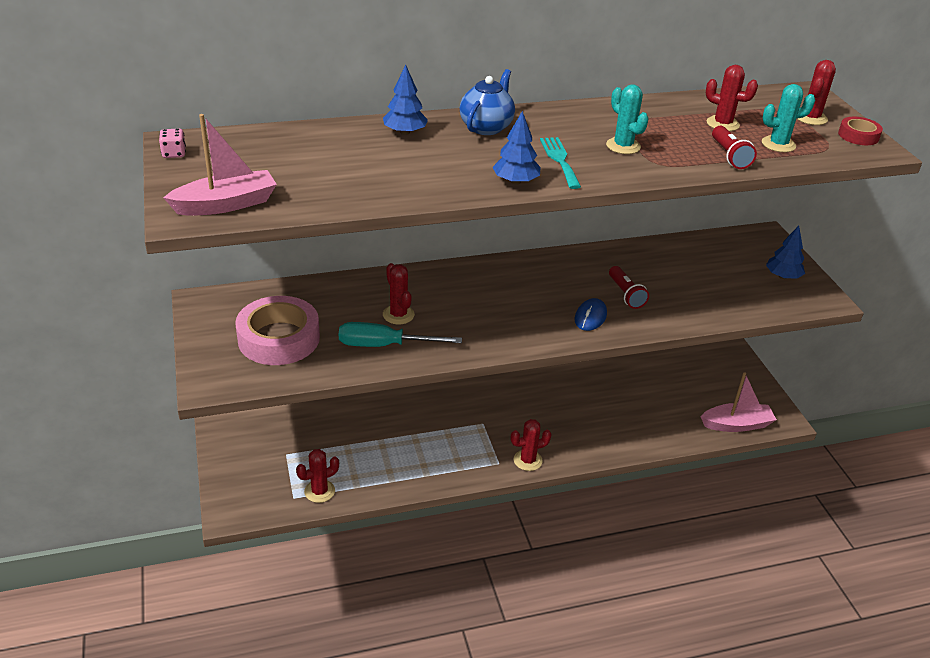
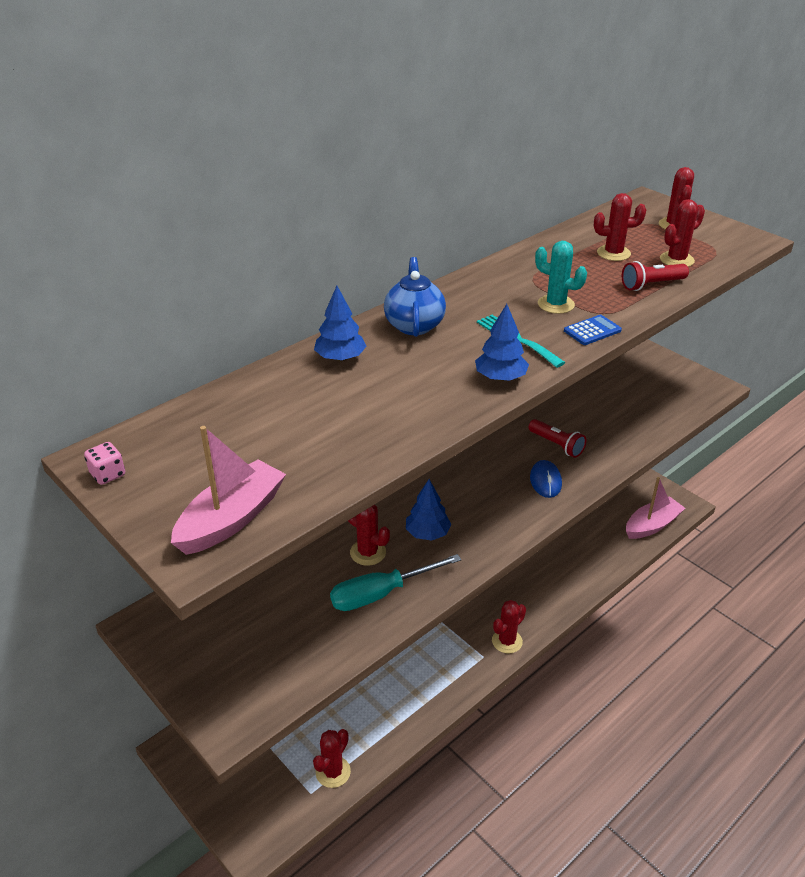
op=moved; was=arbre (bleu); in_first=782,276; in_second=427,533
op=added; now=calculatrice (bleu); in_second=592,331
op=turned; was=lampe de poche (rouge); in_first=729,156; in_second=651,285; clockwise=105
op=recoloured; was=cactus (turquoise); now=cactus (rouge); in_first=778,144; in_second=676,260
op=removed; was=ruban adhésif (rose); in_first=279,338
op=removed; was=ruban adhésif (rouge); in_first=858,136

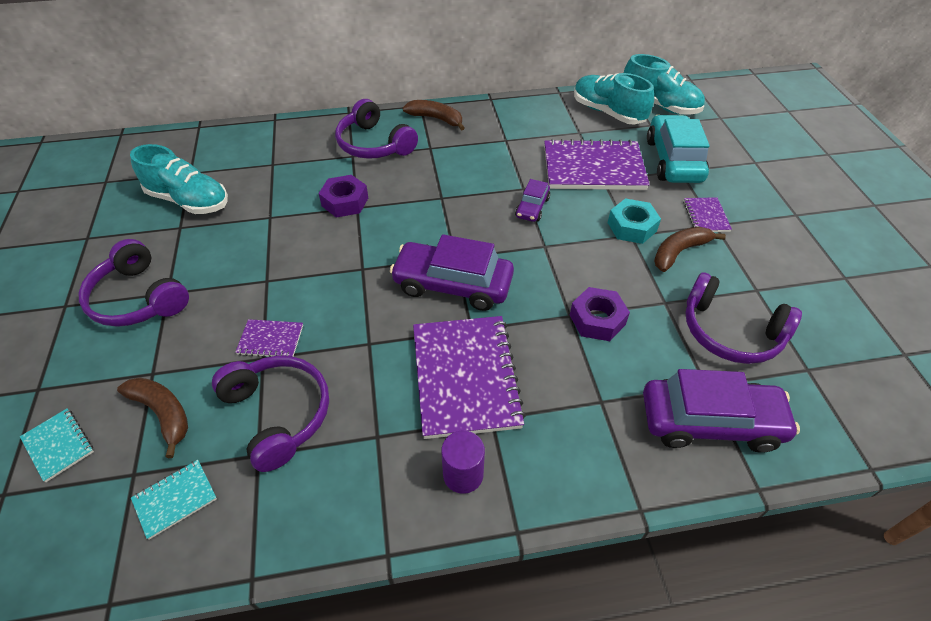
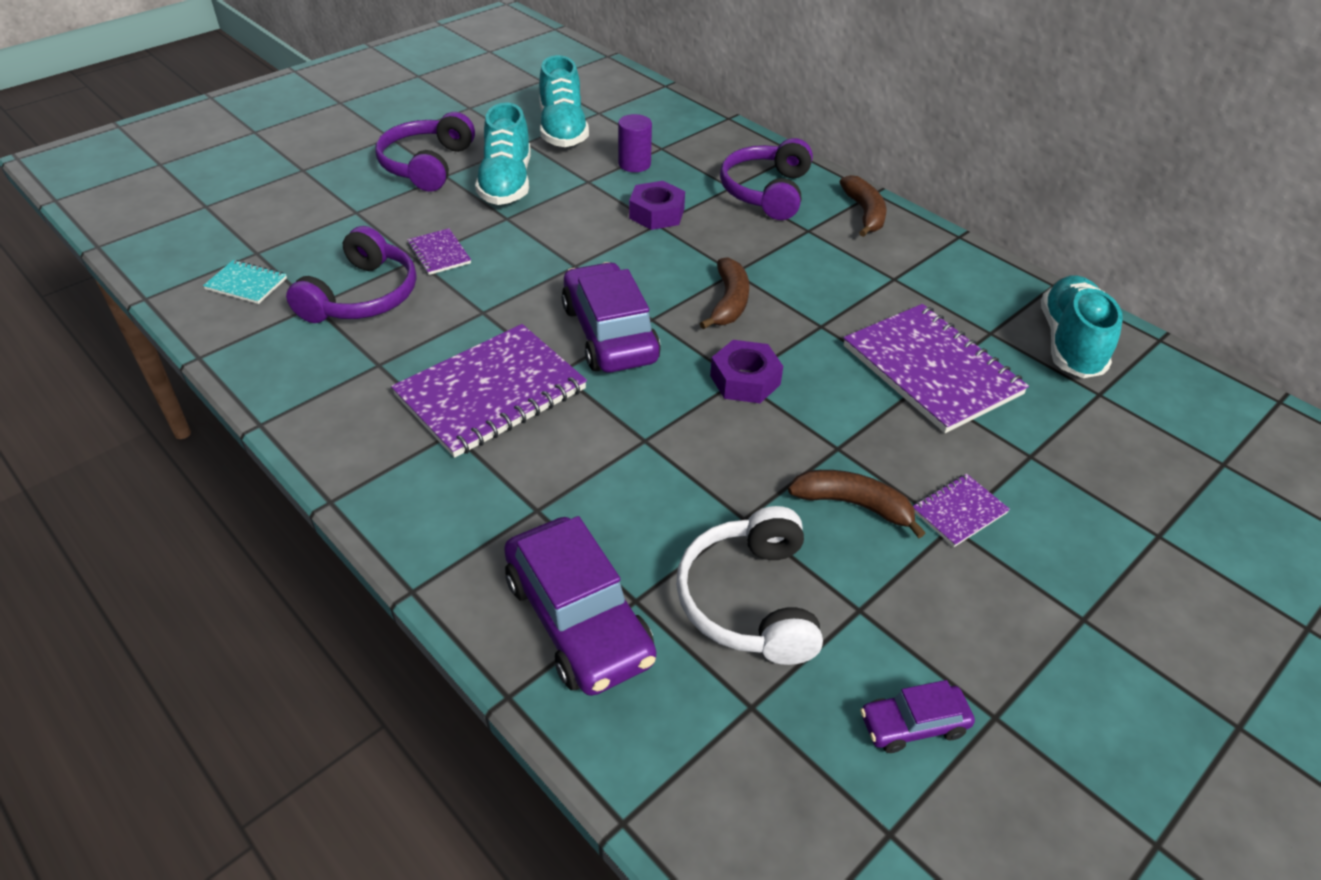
op=moved; was=chaussure (turquoise); in_first=659,106; in_second=506,183
op=moved; was=cylindre (violet); in_first=463,474; in_second=634,164
op=recoloured; was=casque audio (violet); now=casque audio (blanc); in_first=730,332; in_second=749,600
op=moved; was=banane (marron); in_first=163,413; in_second=729,302
op=moved; was=écrou (violet); in_first=597,319; in_second=745,380
op=moved; was=voiture (violet); in_first=532,207; in_second=913,725
op=removed; was=carnet (turquoise); in_first=58,445
op=removed; was=écrou (turquoise); in_first=632,227
op=removed; was=voiture (turquoise); in_first=673,160

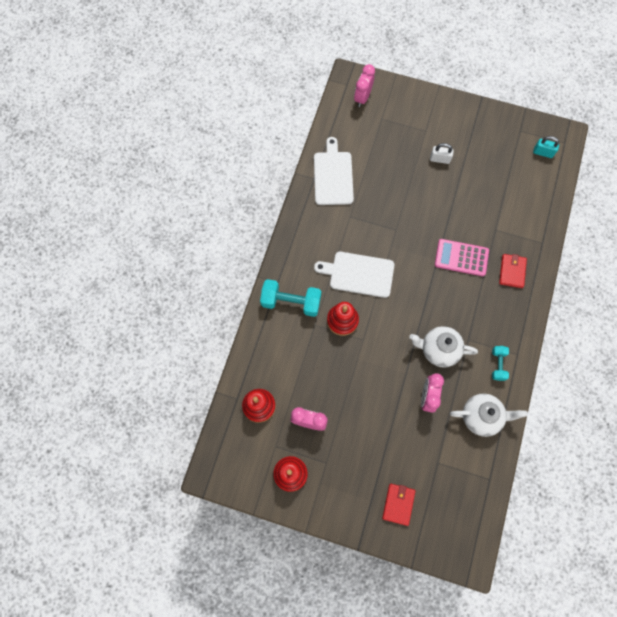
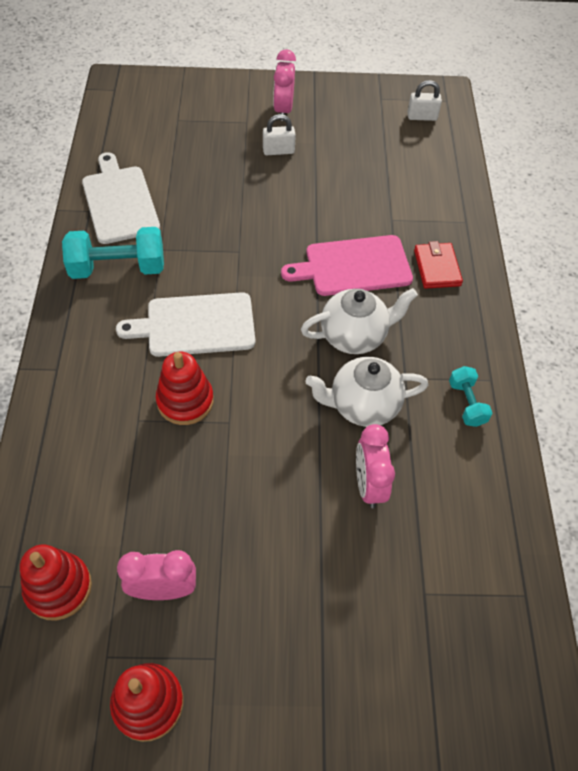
op=moved; was=haltère (turquoise); in_first=291,302; in_second=118,268
op=moved; was=réveil (rose); in_first=362,98; in_second=283,110
op=replaced; was=calculatrice (rose); now=planche à découper (rose); in_first=461,257; in_second=353,266
op=moved; was=théière (blanc); in_first=481,416; in_second=354,336
op=recoloured; was=cadenas (turquoise); now=cadenas (blanc); in_first=543,152; in_second=422,117
op=removed; was=portefeuille (rouge); in_first=398,504

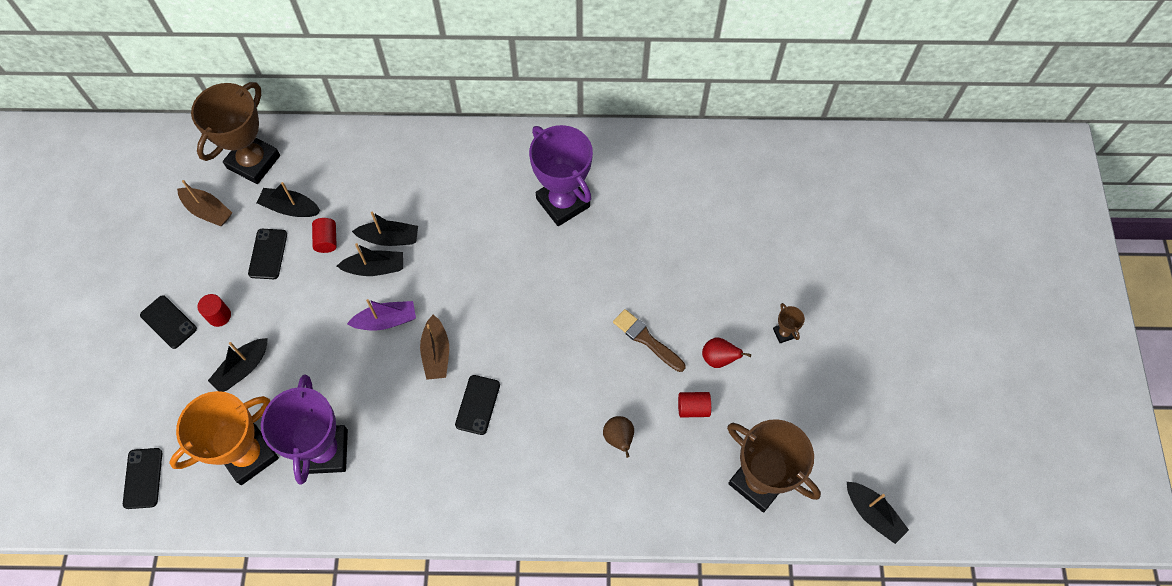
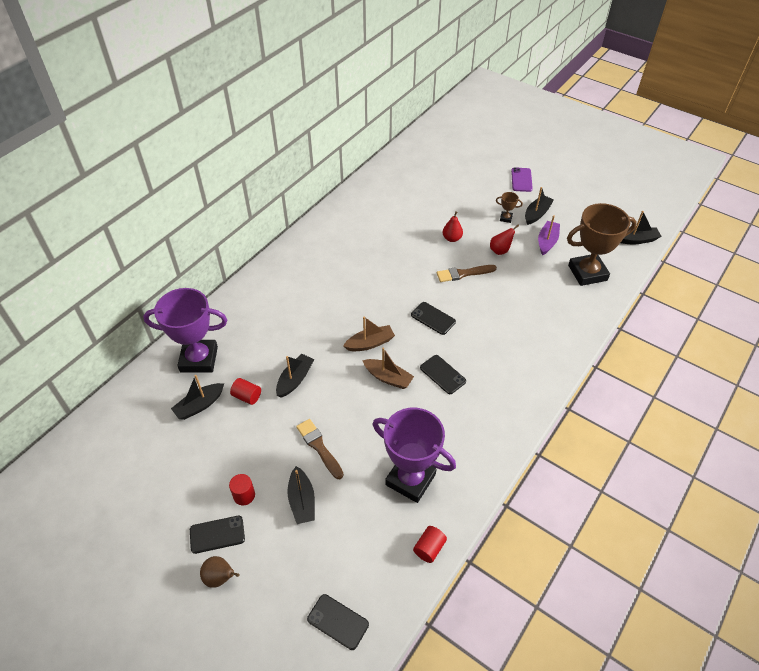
op=moved; was=trophée (violet); in_first=563,202; in_second=199,359
op=moved; was=poire (marron); in_first=619,438; in_second=220,577
op=added; now=pinceau (marron); in_second=319,447
op=moved; was=bateau (marron); in_first=208,211; in_second=370,343
op=moved; was=téléphone (noir); in_first=268,254; in_second=433,318
op=moved; was=cylindre (rouge); in_first=693,408; in_second=429,548
op=added; now=poire (rouge); in_second=452,238
op=added; now=téléphone (violet); in_second=521,180
op=moved; was=bateau (noir); in_first=389,238; in_second=536,214
op=moved; was=bateau (violet); in_first=386,321; in_second=547,242
op=removed; was=trophée (orange); in_first=248,455
op=removed; was=trophée (marron); in_first=253,162

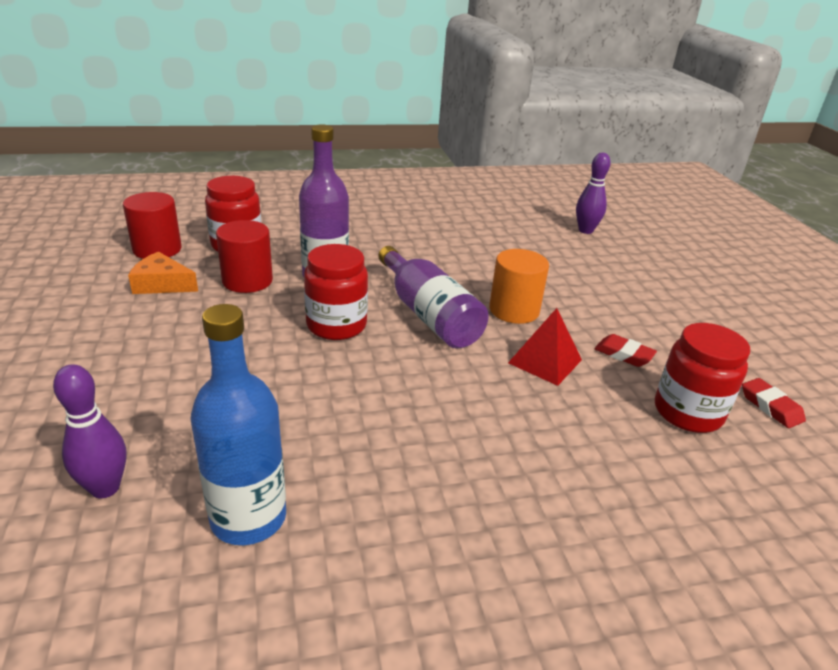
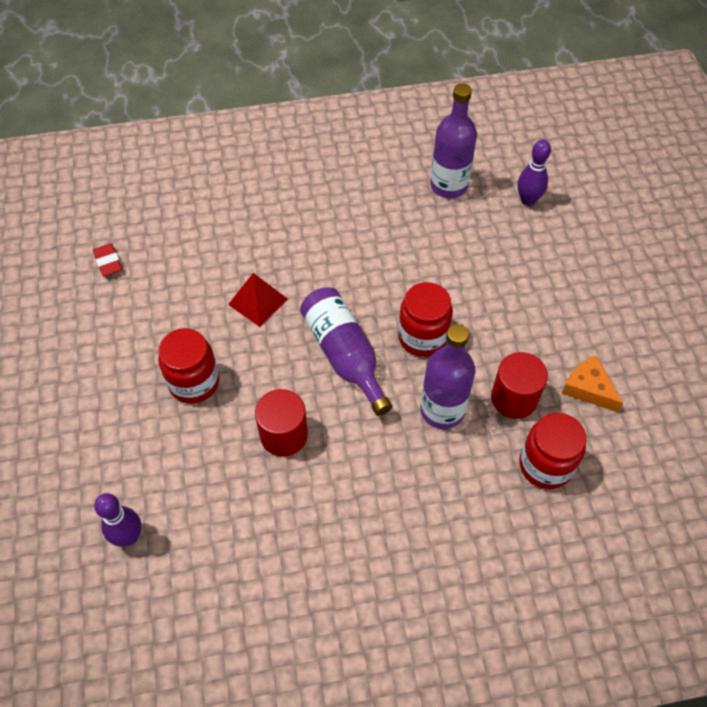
op=moved; was=bocal (rouge); in_first=687,412; in_second=194,382
op=moved; was=cylindre (rouge); in_first=157,249; in_second=284,435
op=recoloured; was=bouteille (bleu); now=bouteille (violet); in_first=248,518; in_second=449,185
op=turned; was=fromage (orange); in_first=162,284; in_second=588,388; clockwise=-150
op=removed; was=cylindre (orange); in_first=514,310
op=removed; was=gomme (rouge); in_first=623,354

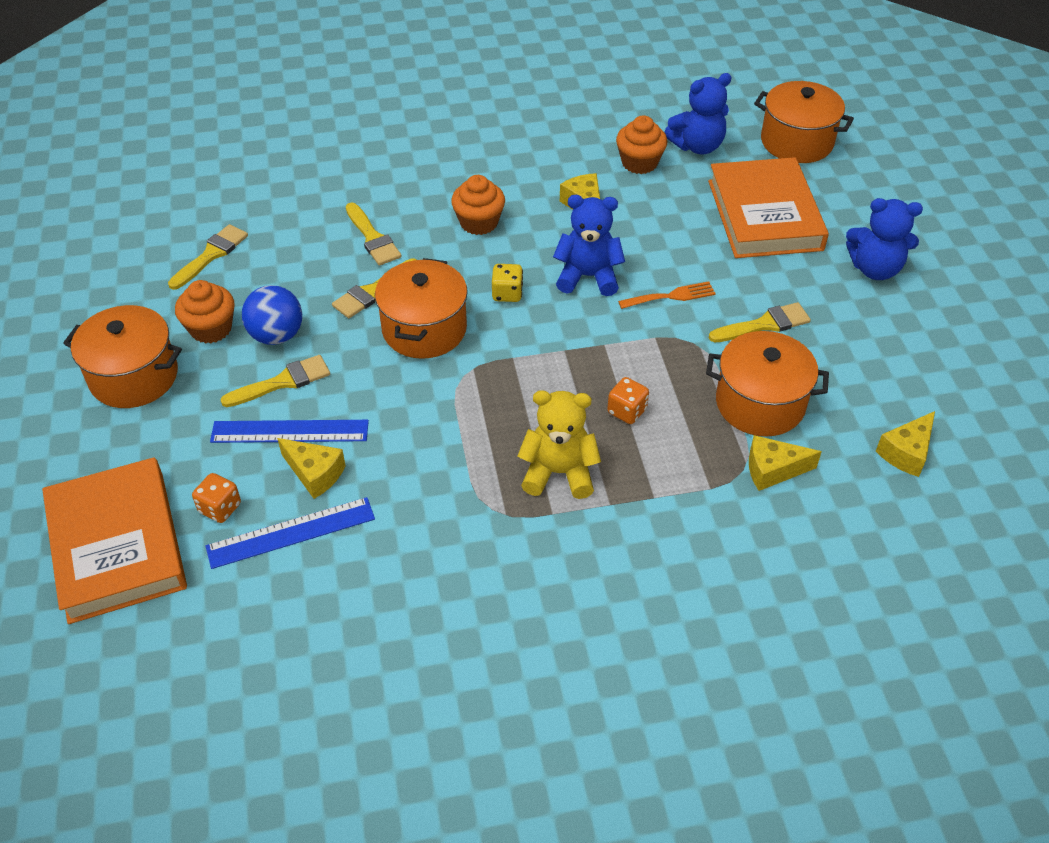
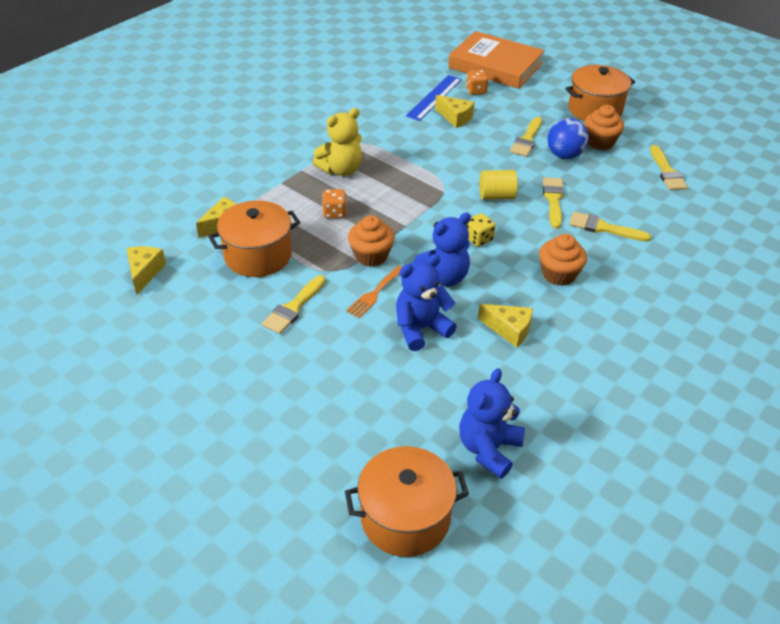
op=moved; was=muffin (orange); in_first=639,163; in_second=371,256
op=moved; was=ours en peluche (bleu); in_first=875,269; in_second=421,329
op=turned; was=fromage (jaune); in_first=315,473; in_second=455,118; clockwise=-135
op=replaced; was=marmite (orange); now=cylindre (jaune); in_first=424,329; in_second=496,196
op=removed; was=règle (bleu); in_first=290,432
op=removed; was=livre (orange); in_first=764,215

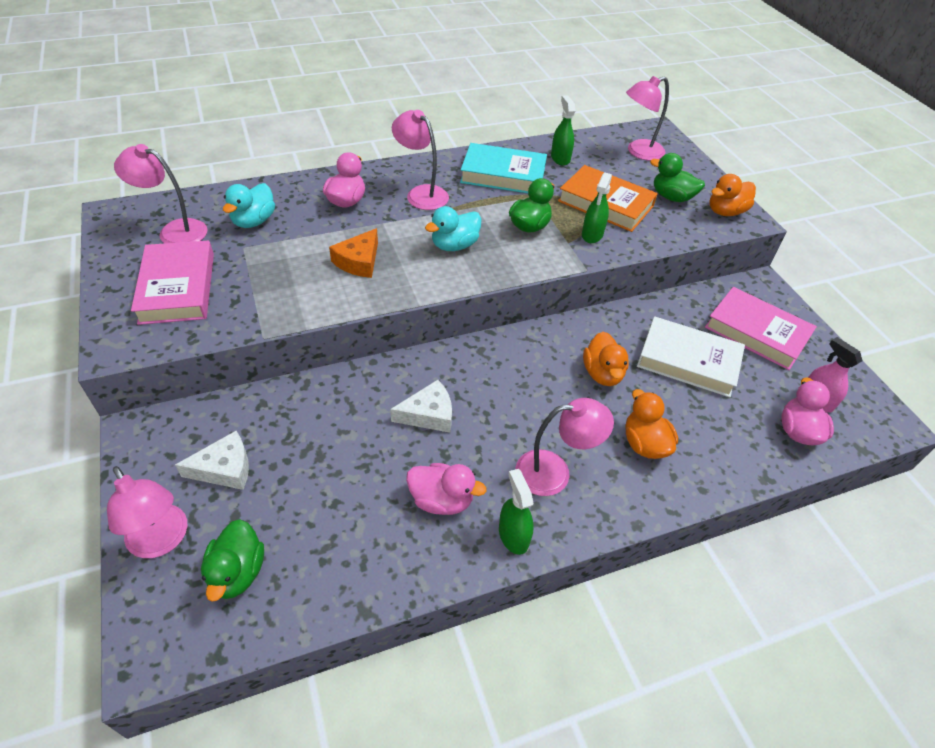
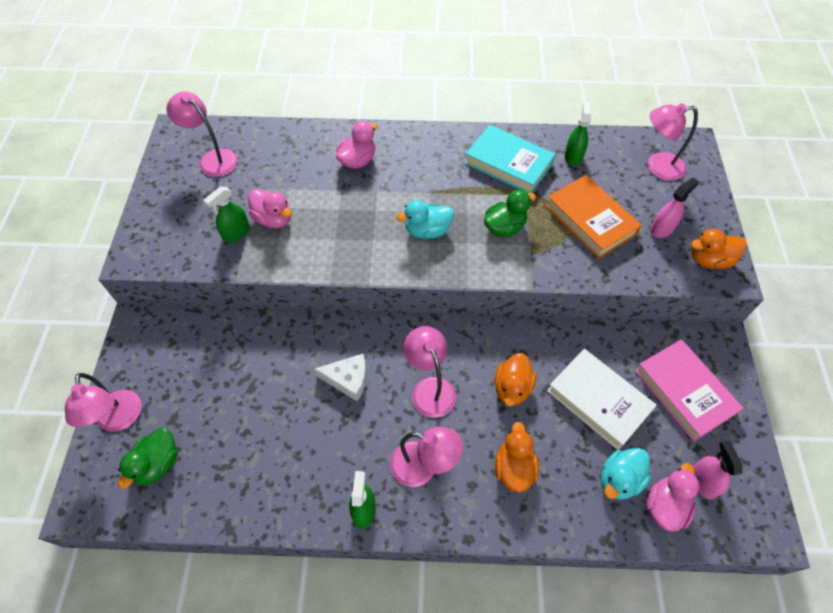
op=moved; was=vaporisateur (vert); in_first=592,234; in_second=236,233
op=moved; was=canard (rose); in_first=441,500; in_second=274,219
op=moved; was=lampe (rose); in_first=421,193; in_second=430,388
op=moved; was=canard (turquoise); in_first=254,221; in_second=619,479
op=replaced; was=canard (vert); now=vaporisateur (rose); in_first=672,197; in_second=662,229
op=removed; was=livre (rose); in_first=177,288
op=removed; was=fromage (blanc); in_first=225,468
op=removed; was=fromage (orange); in_first=359,261

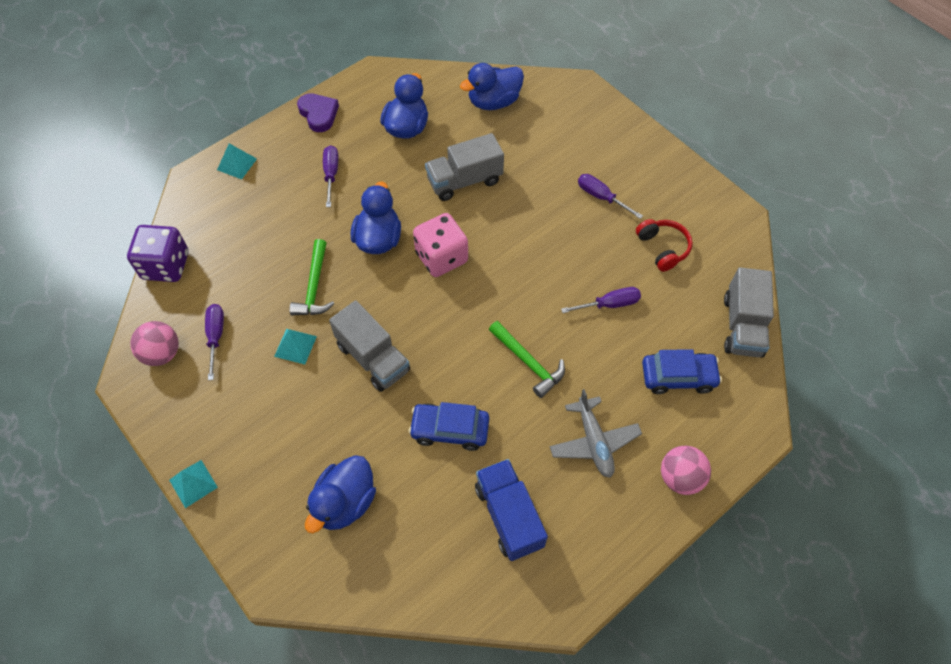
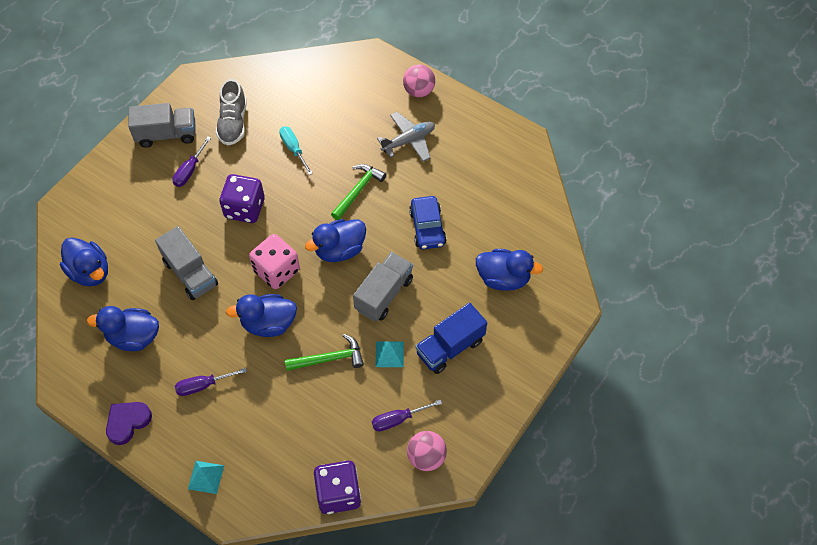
op=moved; was=camion (gris); in_first=742,326; in_second=167,134
op=replaced; was=casque audio (rouge); now=chaussure (gris); in_first=663,248; in_second=233,123
op=added; now=dé (violet); in_second=245,208
op=recoloured; was=tournevis (violet); now=tournevis (turquoise); in_first=609,304; in_second=294,149
op=added; now=canard (bleu); in_second=339,250
op=moved; was=camion (bleu); in_first=508,516; in_second=450,347
op=removed; was=pyramide (turquoise); in_first=193,483
op=removed; was=voiture (bleu); in_first=678,377

